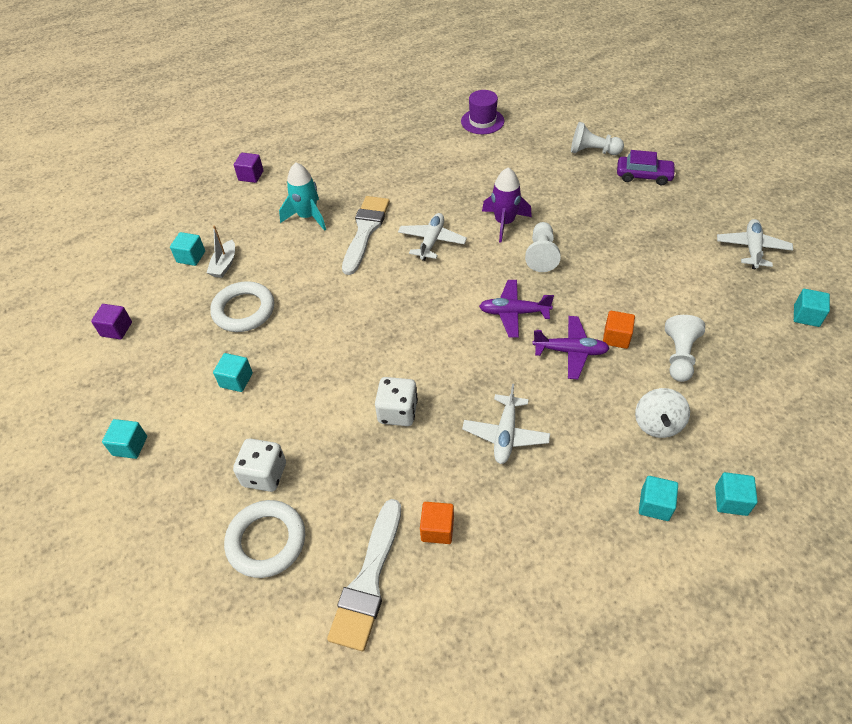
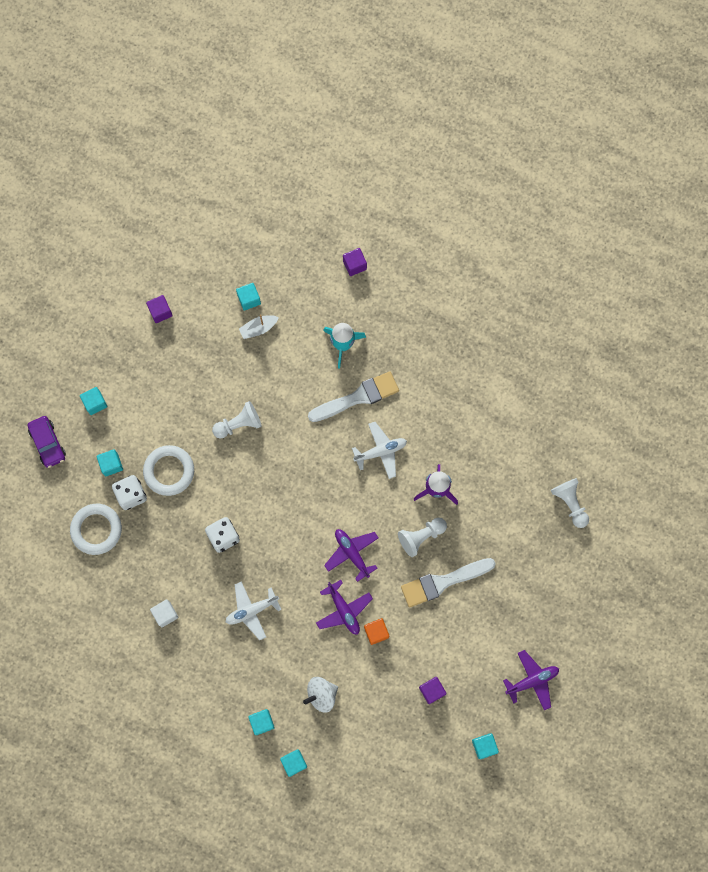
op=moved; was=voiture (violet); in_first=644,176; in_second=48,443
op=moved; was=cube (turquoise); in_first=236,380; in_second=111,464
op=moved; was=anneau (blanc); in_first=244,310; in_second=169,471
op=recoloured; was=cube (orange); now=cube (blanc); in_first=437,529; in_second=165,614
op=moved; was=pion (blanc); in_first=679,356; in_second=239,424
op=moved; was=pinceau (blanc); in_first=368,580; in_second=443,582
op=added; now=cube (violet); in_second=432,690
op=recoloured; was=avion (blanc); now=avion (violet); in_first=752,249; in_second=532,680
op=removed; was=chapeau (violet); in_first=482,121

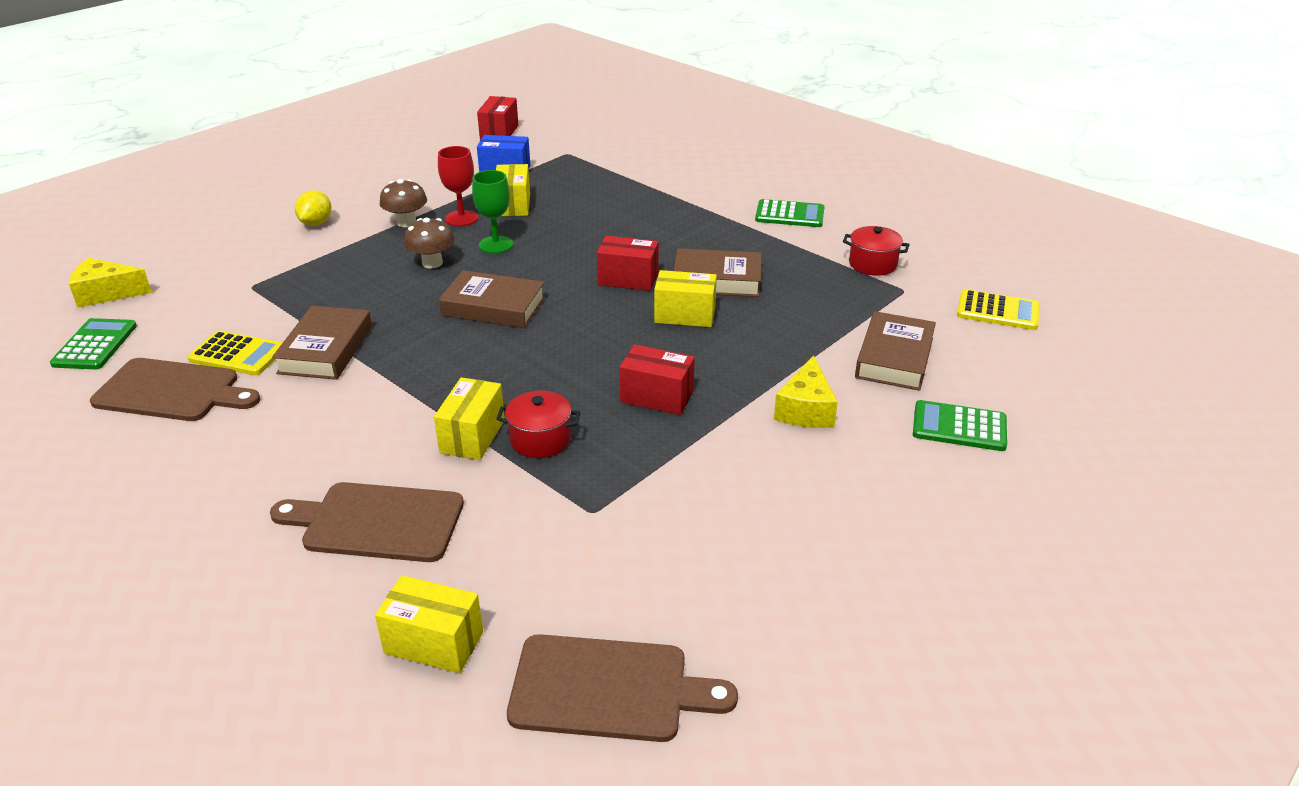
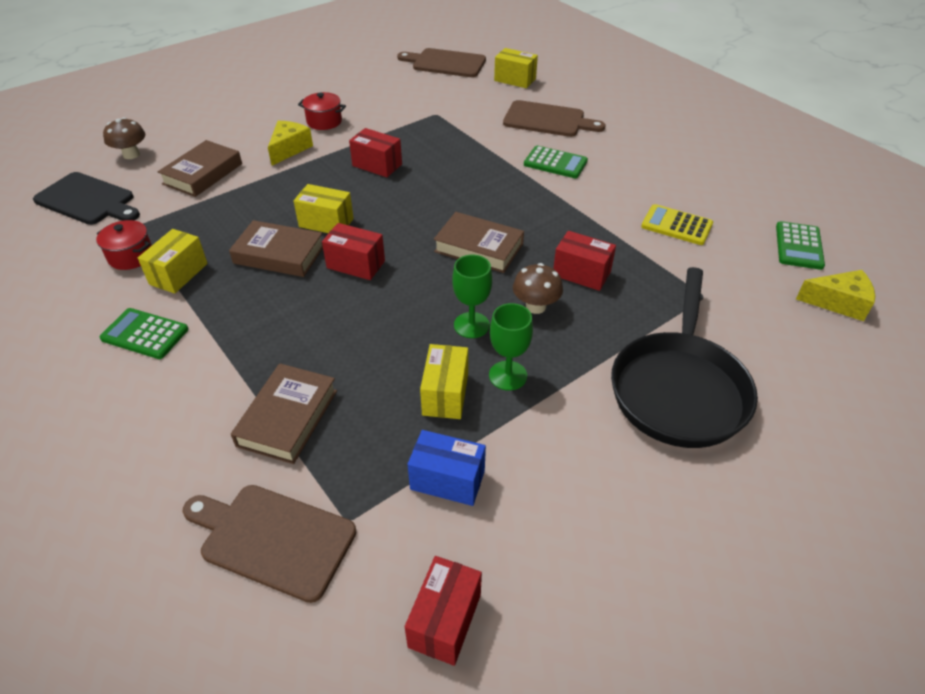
op=replaced; was=calculatrice (jaune); now=planche à découper (noir); in_first=998,311; in_second=87,200
op=moved; was=champignon (marron); in_first=406,222; in_second=131,154
op=moved; was=boîte (jaune); in_first=472,436; in_second=178,274
op=moved; was=planche à découper (marron); in_first=172,391; in_second=273,538
op=moved; was=livre (marron); in_first=326,350; in_second=287,418
op=moved; was=marmite (rouge); in_first=540,439; in_second=324,121
op=recoloured; was=verre à pied (rouge); now=verre à pied (vert); in_first=461,218; in_second=508,375
op=moved; was=calculatrice (vert); in_first=959,427; in_second=555,163
op=added; now=boîte (rouge); in_second=581,273
op=replaced; was=citron (jaune); now=poêle (noir); in_first=316,223; in_second=678,389

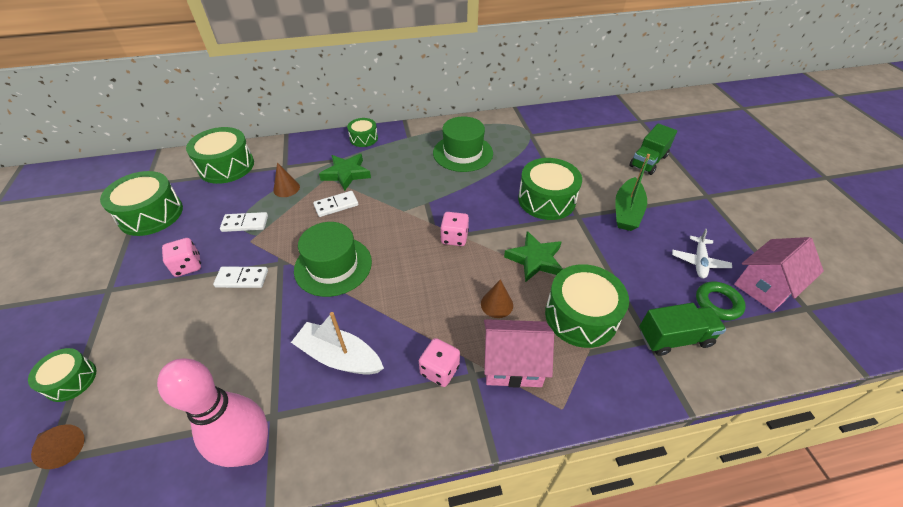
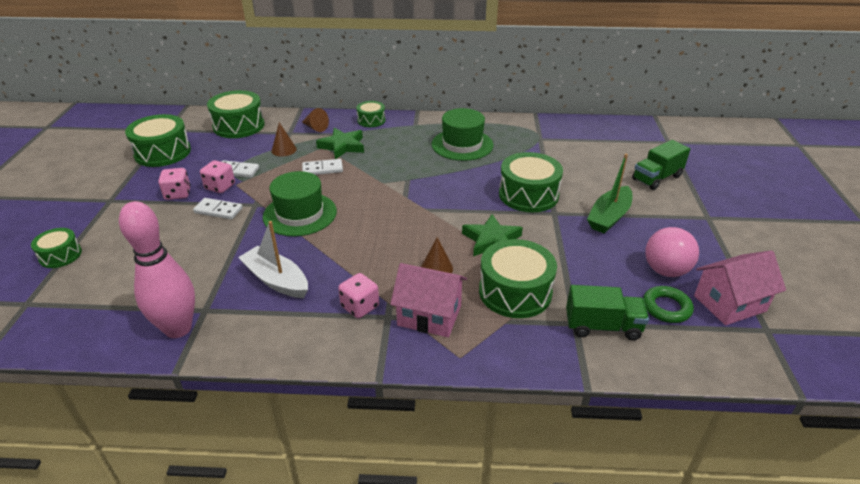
op=moved; was=dé (rose); in_first=454,238; in_second=220,187
op=moved; was=cône (marron); in_first=62,448; in_second=315,127
op=replaced; was=avion (blanc); now=balle (rose); in_first=699,261; in_second=665,270

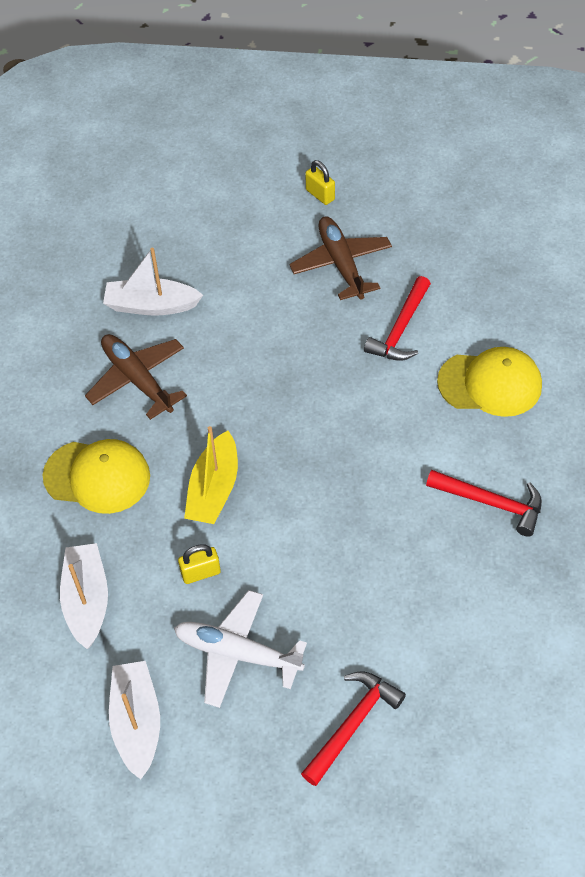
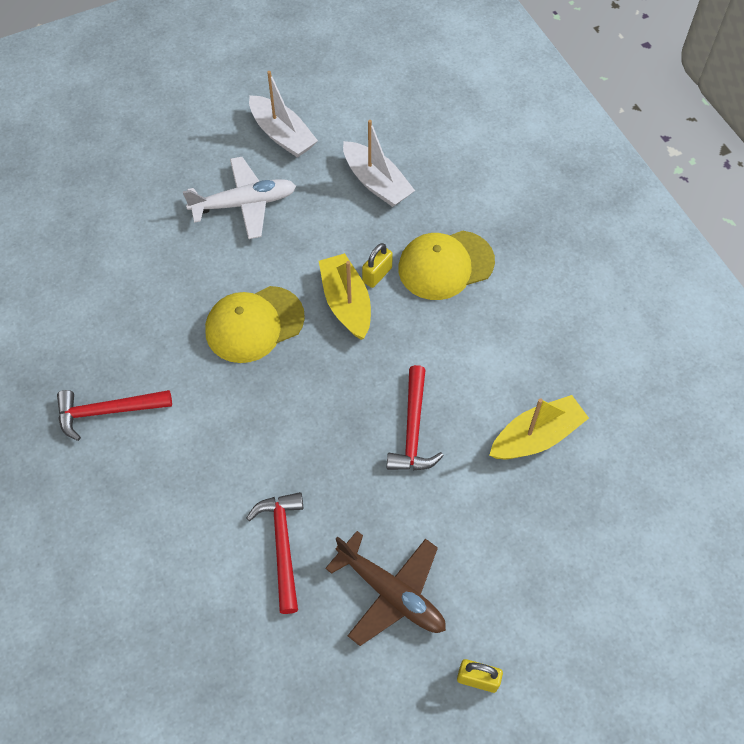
op=moved; was=casquette (jaune); in_first=490,384; in_second=254,324
op=moved; was=cadenas (jaune); in_first=201,573; in_second=377,275
op=moved; was=marteau (rouge); in_first=352,724; in_second=413,430
op=recoloured; was=bateau (blanc); now=bateau (jaune); in_first=151,305; in_second=536,437
op=removed; was=avion (marron); in_first=137,379

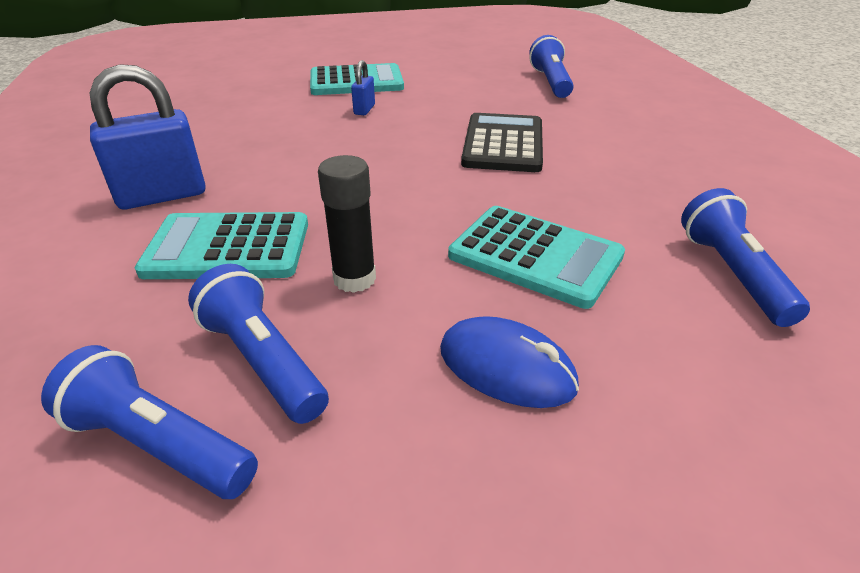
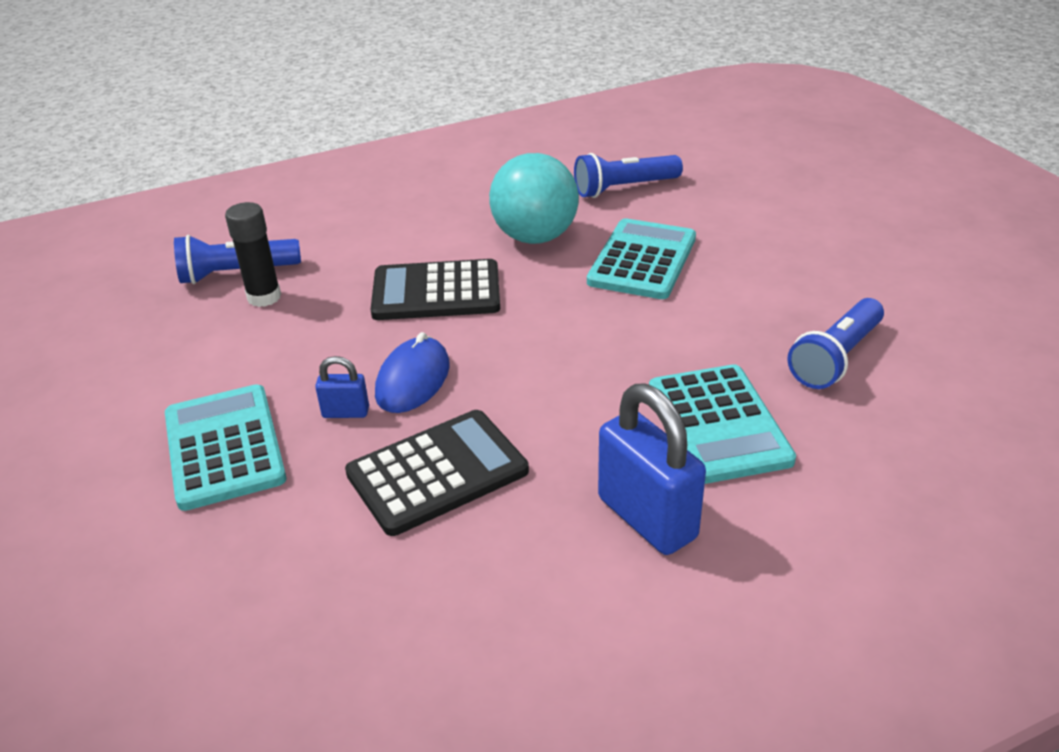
op=moved; was=bâton de colle (noir); in_first=354,279; in_second=264,297
op=added; now=calculatrice (noir); in_second=437,472
op=moved; was=souris (bleu); in_first=506,368; in_second=413,380
op=added; now=balle (turquoise); in_second=535,237
op=removed; was=lampe de poche (bleu); in_first=158,444

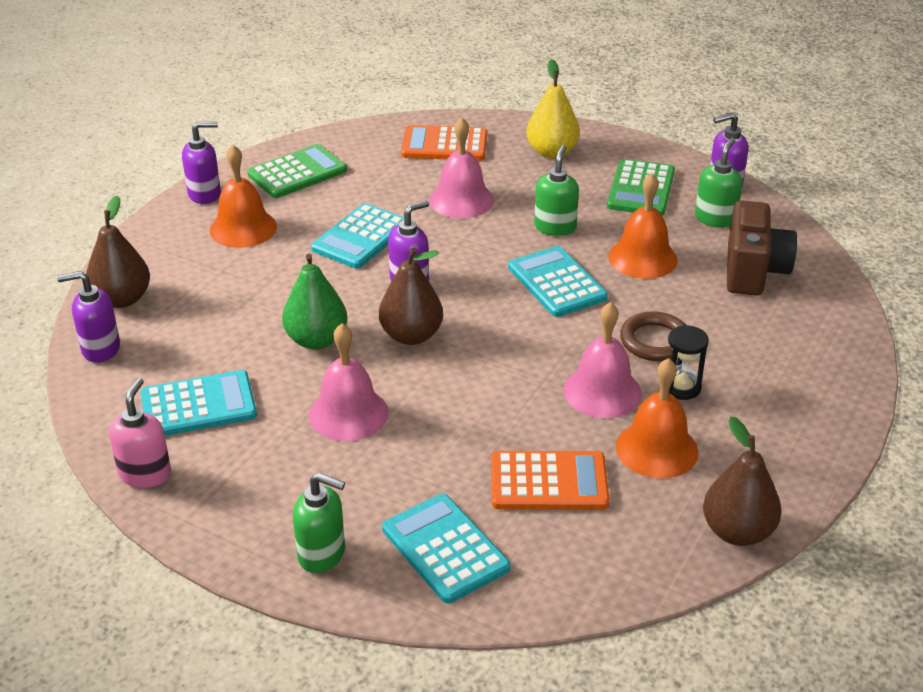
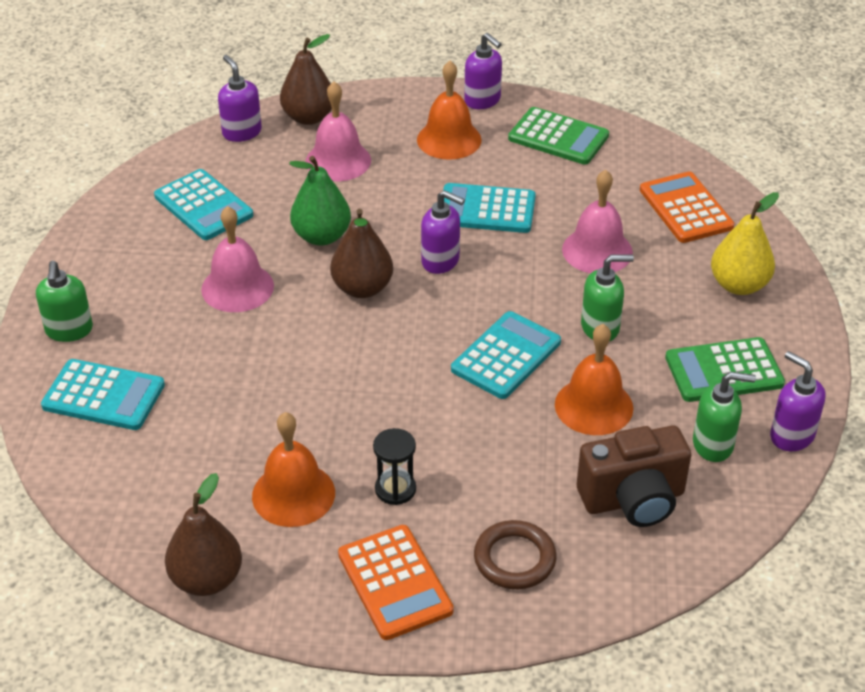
op=turned; was=calculatrice (turquoise); in_first=445,549; in_second=103,396; clockwise=75
op=moved; was=cloche (rose); in_first=602,391; in_second=338,161
op=moved; was=calculatrice (orange); in_first=549,482; in_second=395,582
op=moved; was=anneau (marron); in_first=655,341; in_second=514,559
op=removed; was=distributeur de savon (rose); in_first=145,474

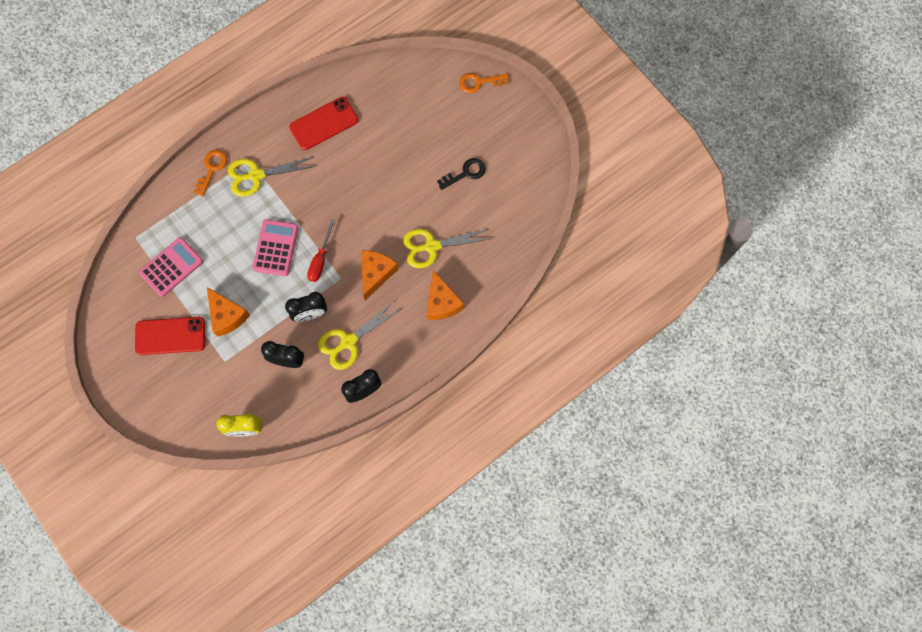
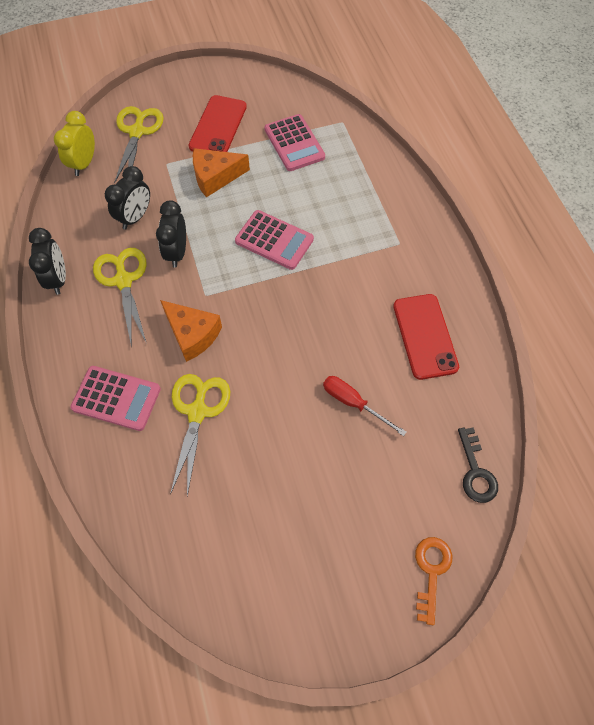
op=replaced; was=fromage (orange); now=calculatrice (rose); in_first=442,302; in_second=116,398
op=moved; was=ciseaux (jaune); in_first=256,175; in_second=137,132
op=moved; was=tournevis (rouge); in_first=320,259; in_second=353,403
op=moved; was=clé (noir); in_first=465,173; in_second=475,471
op=removed; was=clé (orange); in_first=212,169

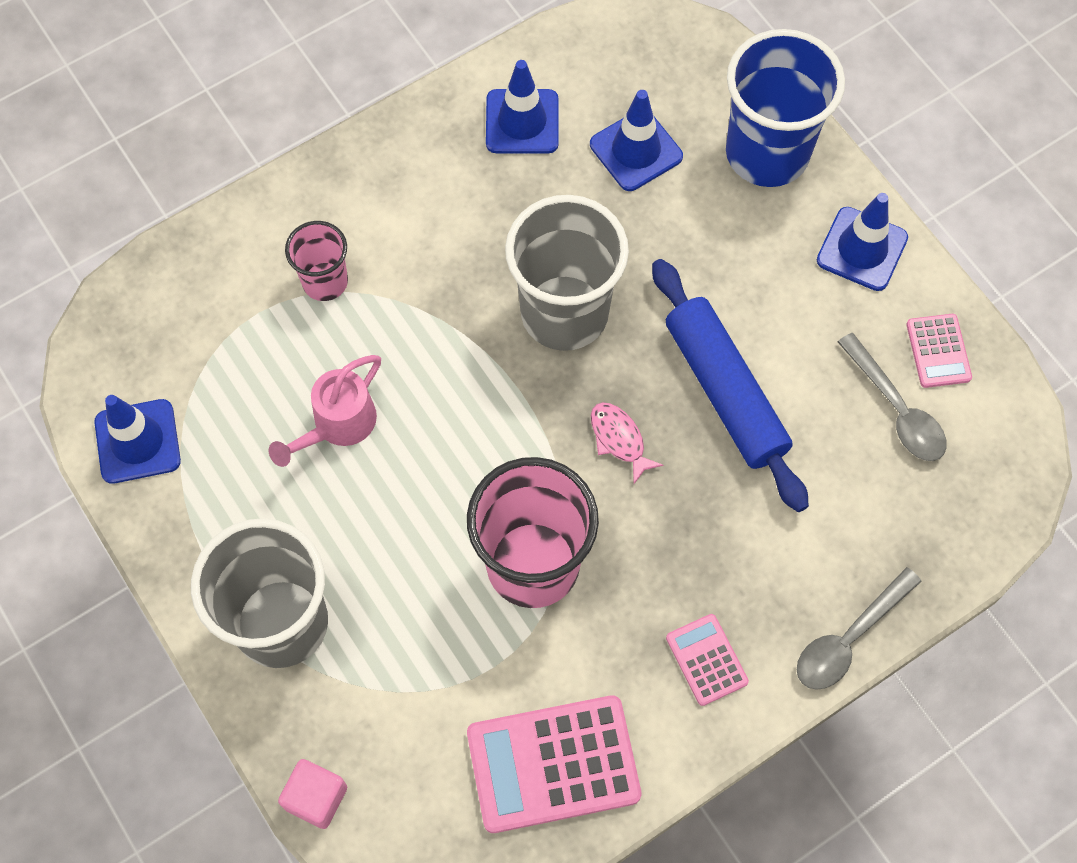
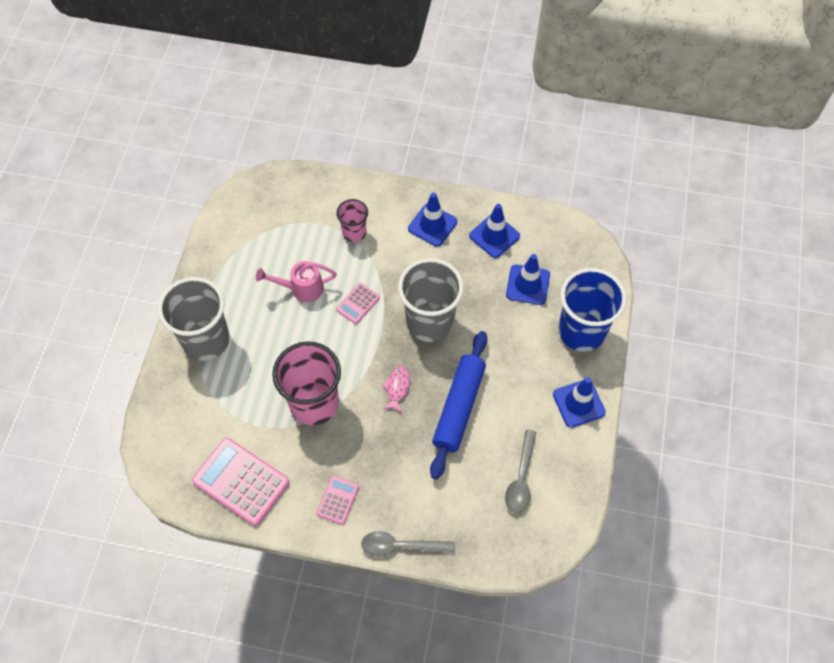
op=moved; was=calculatrice (rose); in_first=938,351; in_second=357,303
op=moved; was=cône de chantier (bleu); in_first=137,441; in_second=432,225
op=removed; was=cube (rose); in_first=316,798

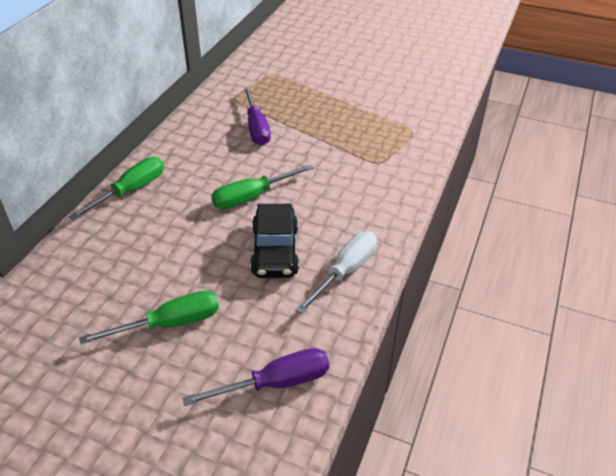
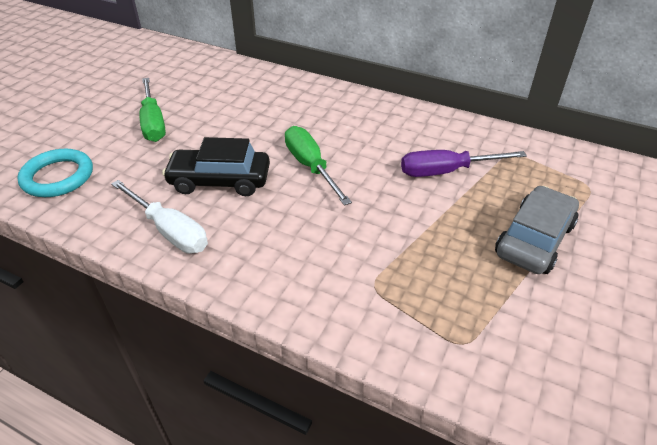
op=replaced; was=tournevis (violet); now=anneau (turquoise); in_first=276,383; in_second=58,177
op=added; now=voiture (gris); in_second=534,239
op=removed; was=tournevis (vert); in_first=131,191

